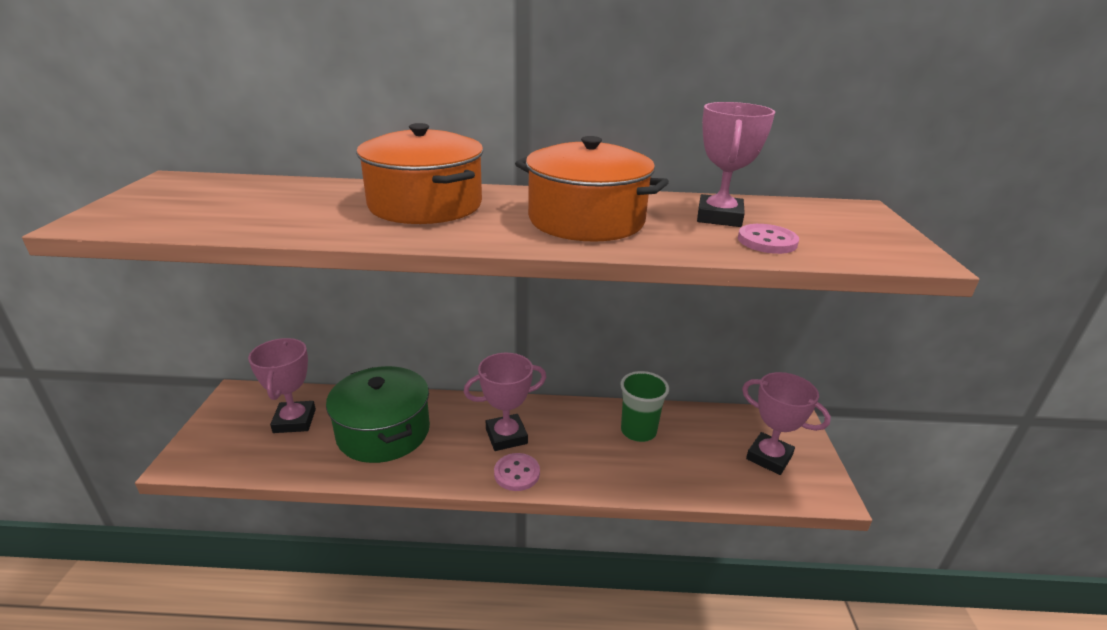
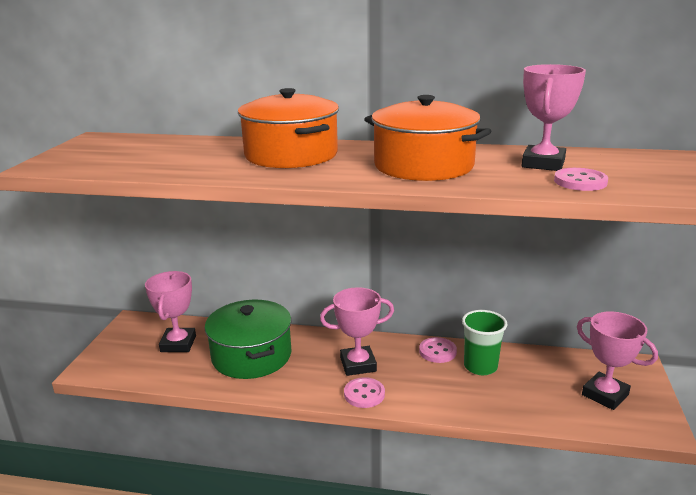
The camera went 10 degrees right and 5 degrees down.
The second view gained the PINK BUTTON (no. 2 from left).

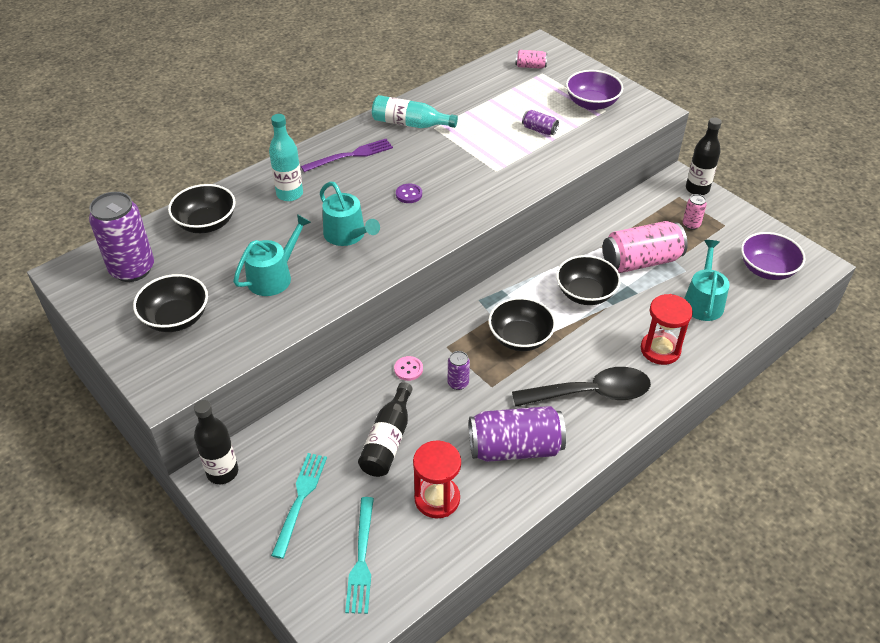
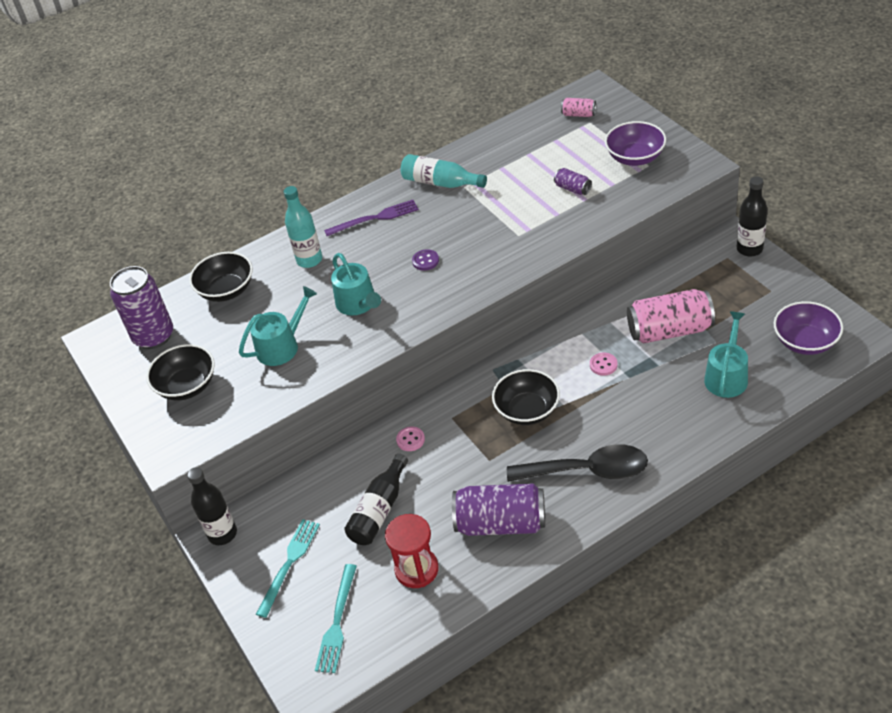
The camera went 15 degrees right and 0 degrees up.
The second view lost the PINK CAN (no. 3 from left).
Where the BLACK BOWL (no. 4 from left) stood, the PINK BUTTON (no. 2 from left) came to stand.
The second view lost the RED HOURGLASS (no. 2 from left).
The second view lost the PURPLE CAN (no. 2 from left).

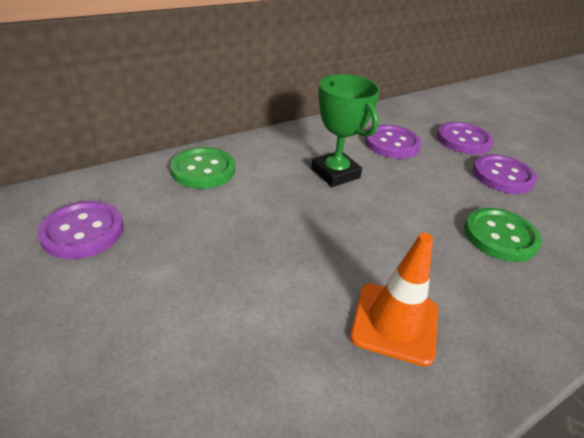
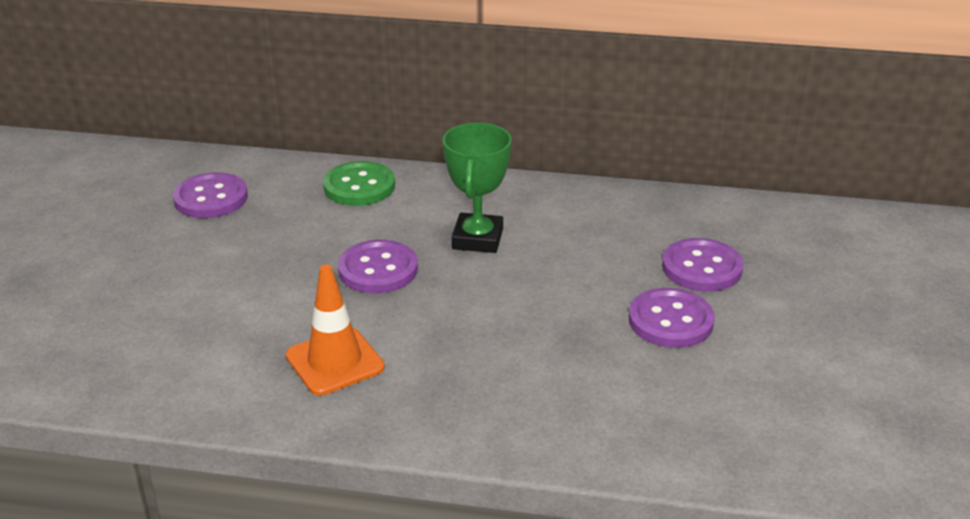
The camera went 45 degrees right and 5 degrees down.
The PURPLE BUTTON (no. 2 from left) ended up elsewhere.
The second view lost the GREEN BUTTON (no. 2 from left).

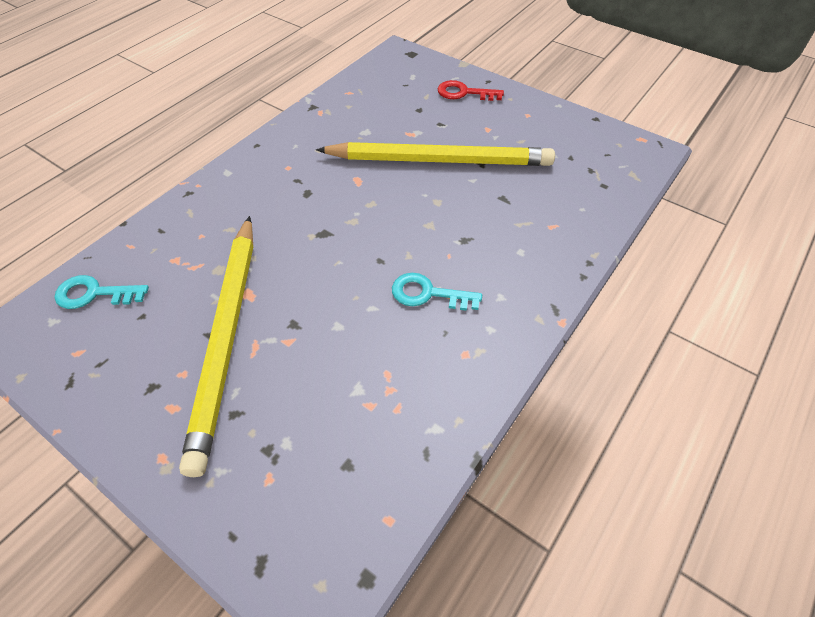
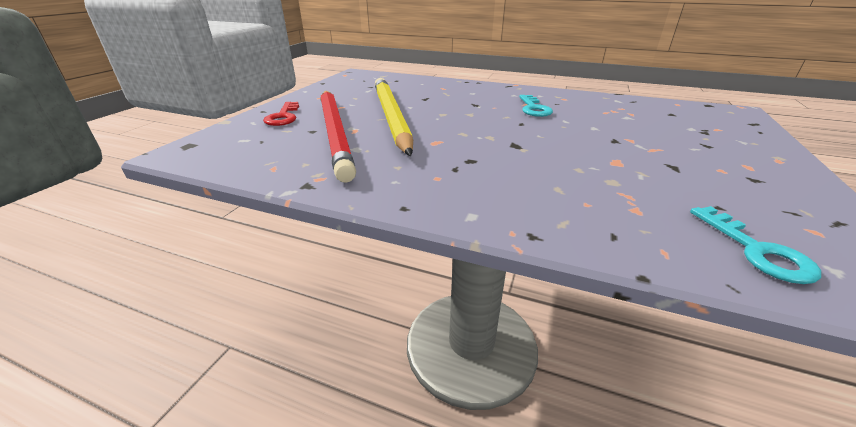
The camera went 105 degrees left and 20 degrees down.
The second view lost the YELLOW PENCIL (no. 1 from left).
The second view gained the RED PENCIL.

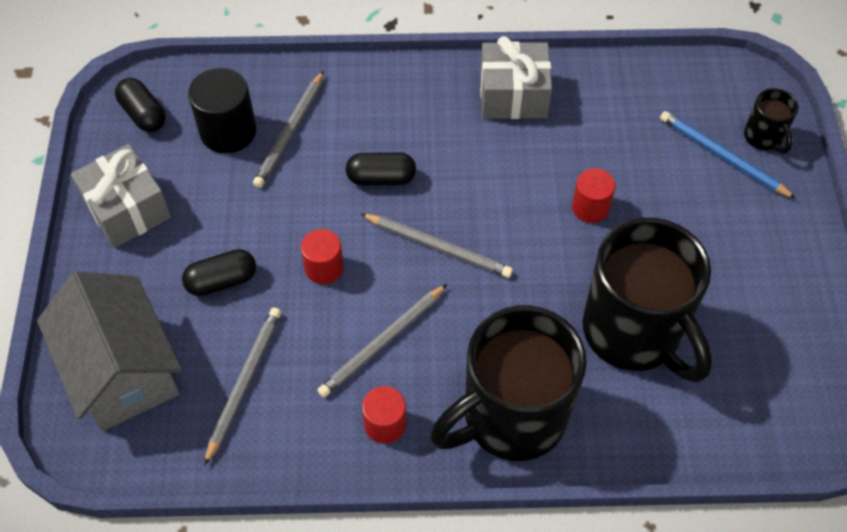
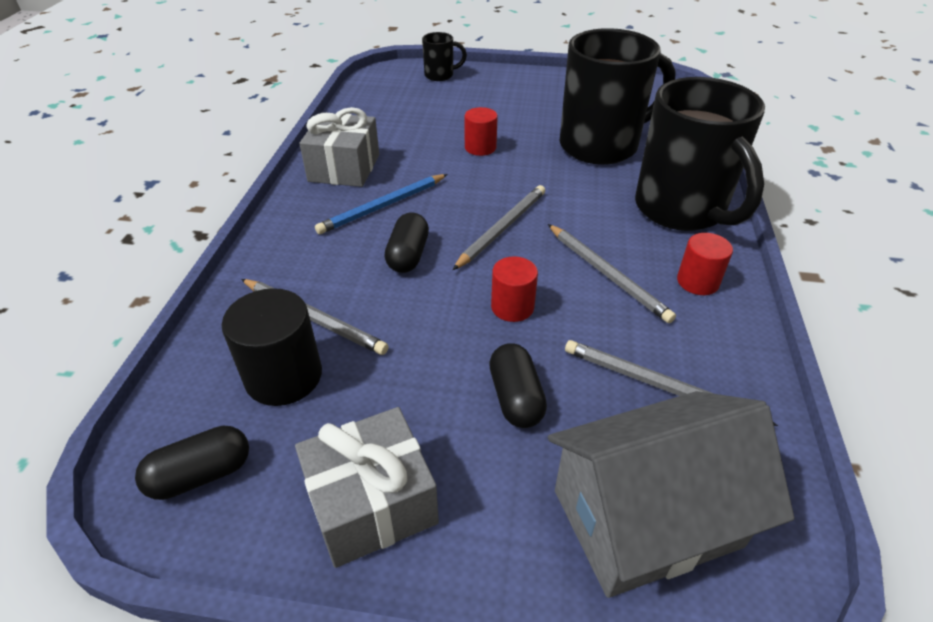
The camera went 80 degrees left and 15 degrees down.
The BLUE PENCIL ended up elsewhere.

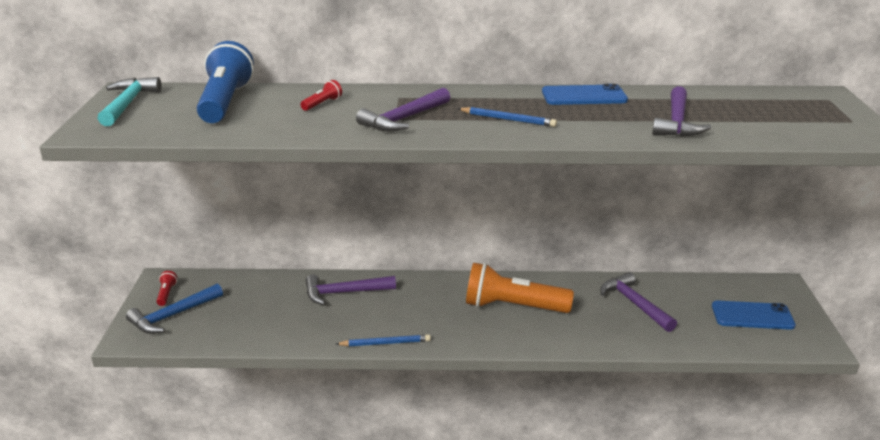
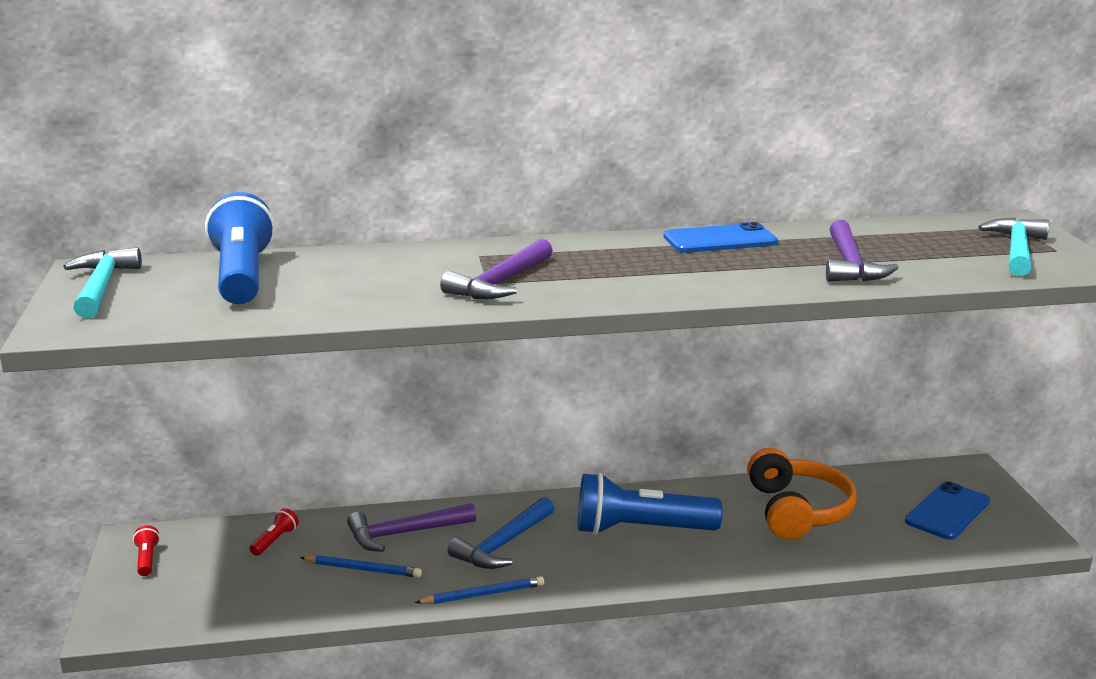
The camera went 10 degrees left and 5 degrees down.
The RED FLASHLIGHT (no. 2 from left) ended up elsewhere.
The BLUE PENCIL (no. 2 from left in the first image) ended up elsewhere.
What was the ORANGE FLASHLIGHT turned into the BLUE FLASHLIGHT (no. 2 from left).
Where the PURPLE HAMMER (no. 3 from left) stood, the ORANGE HEADPHONES came to stand.
The BLUE HAMMER ended up elsewhere.
The BLUE PHONE (no. 2 from left) ended up facing another way, 45 degrees counterclockwise from before.
The second view gained the TURQUOISE HAMMER (no. 2 from left).

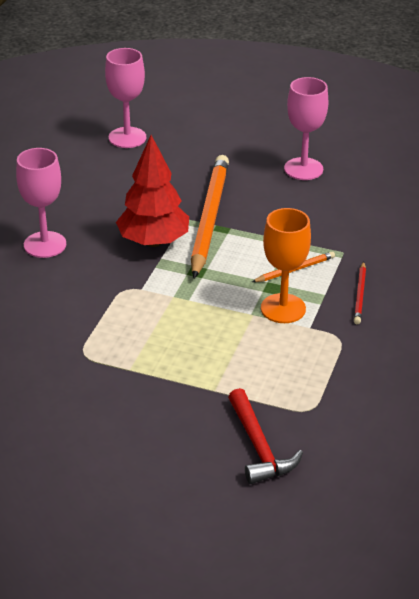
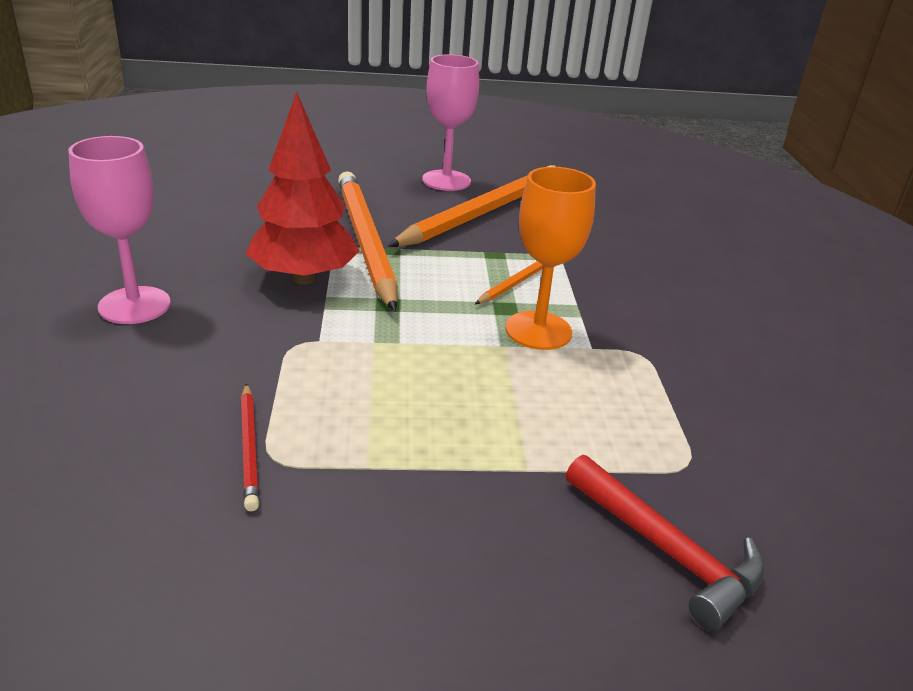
The camera went 25 degrees left and 5 degrees down.
The second view lost the PINK GOBLET (no. 2 from left).
The RED PENCIL ended up elsewhere.
The second view gained the ORANGE PENCIL (no. 2 from left).

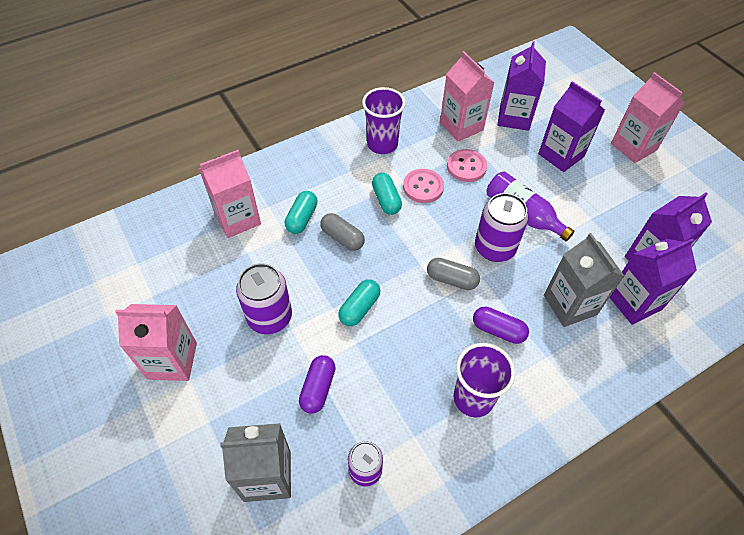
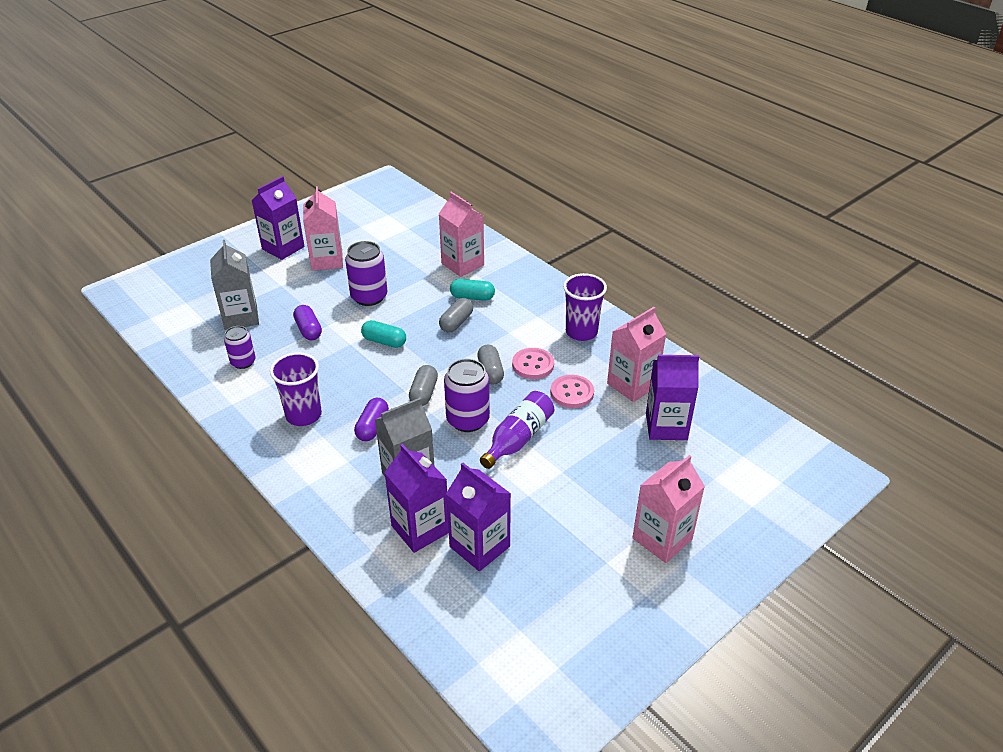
The camera went 80 degrees right and 15 degrees down.
The PURPLE CARTON (no. 2 from left in the first image) ended up elsewhere.
The second view lost the TURQUOISE CAPSULE (no. 3 from left).
The PURPLE CAPSULE (no. 1 from left) ended up facing another way, 60 degrees clockwise from before.
The second view gained the GREY CAPSULE (no. 3 from left).

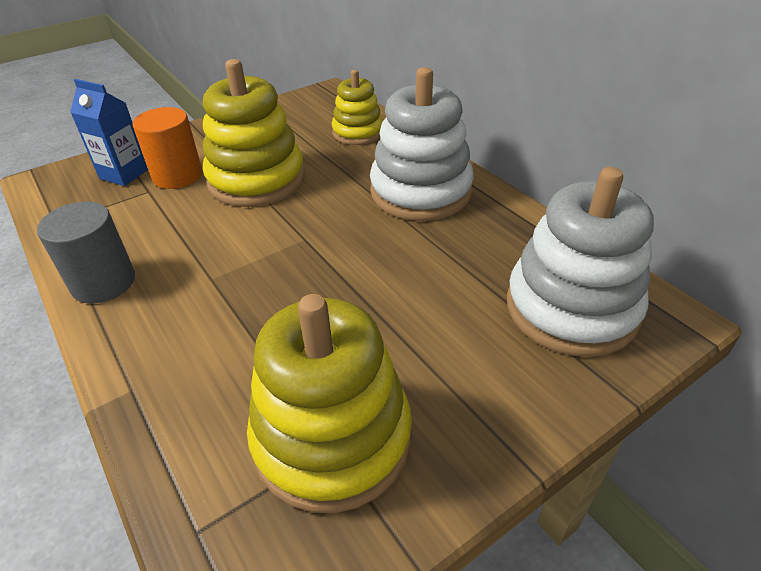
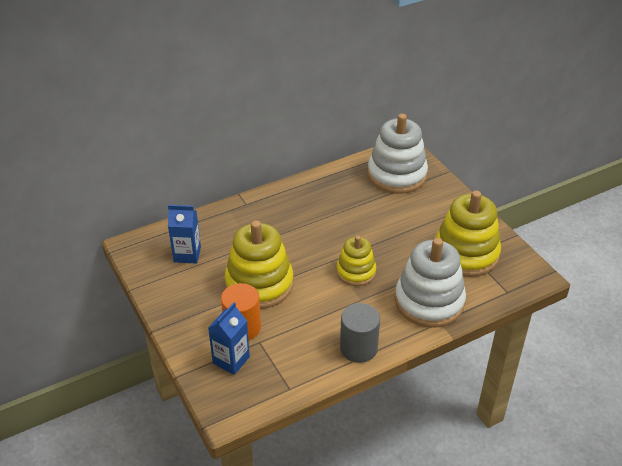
The camera went 85 degrees left and 0 degrees up.
The WHITE STACKING TOY (no. 1 from left in the first image) ended up elsewhere.
The YELLOW STACKING TOY (no. 3 from left in the first image) ended up elsewhere.
The second view gained the BLUE CARTON (no. 1 from left).

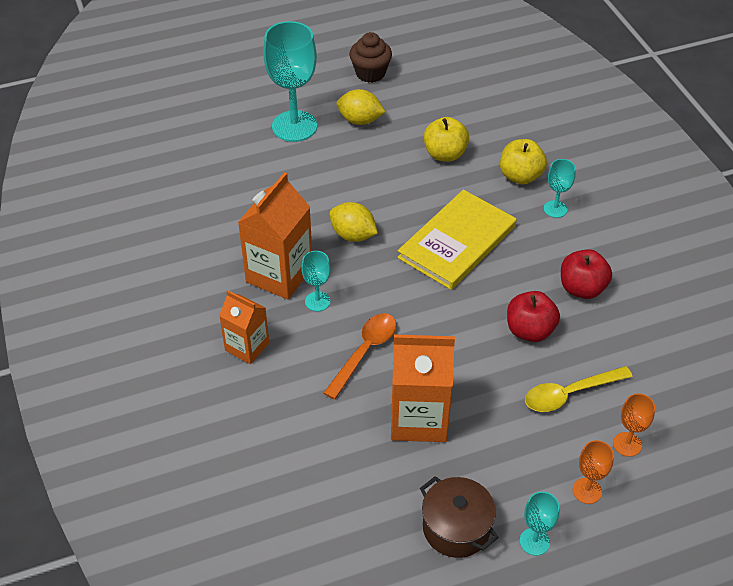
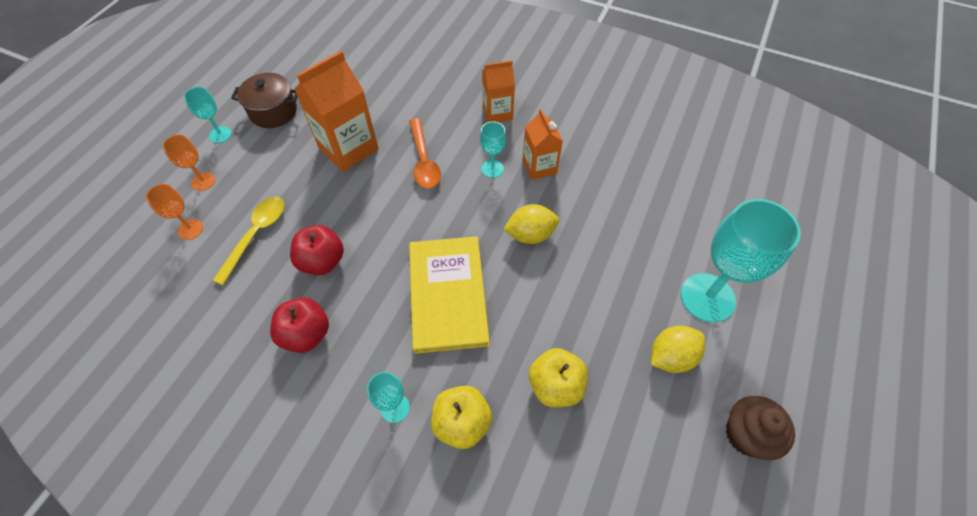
The camera went 135 degrees right and 10 degrees up.
The size of the ORANGE CARTON (no. 2 from left in the first image) changed by a factor of 0.61.

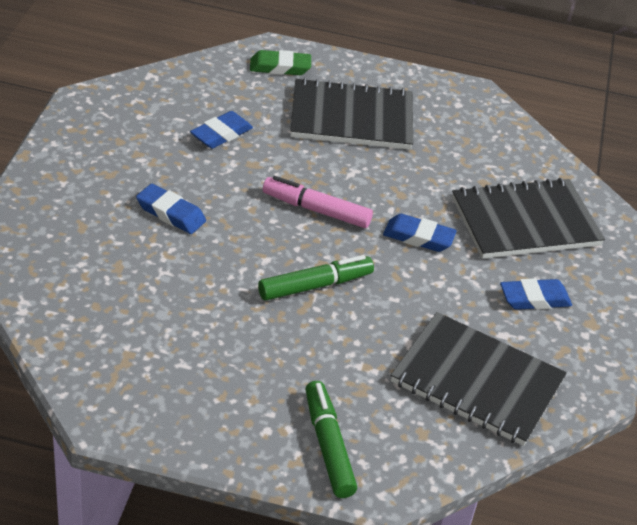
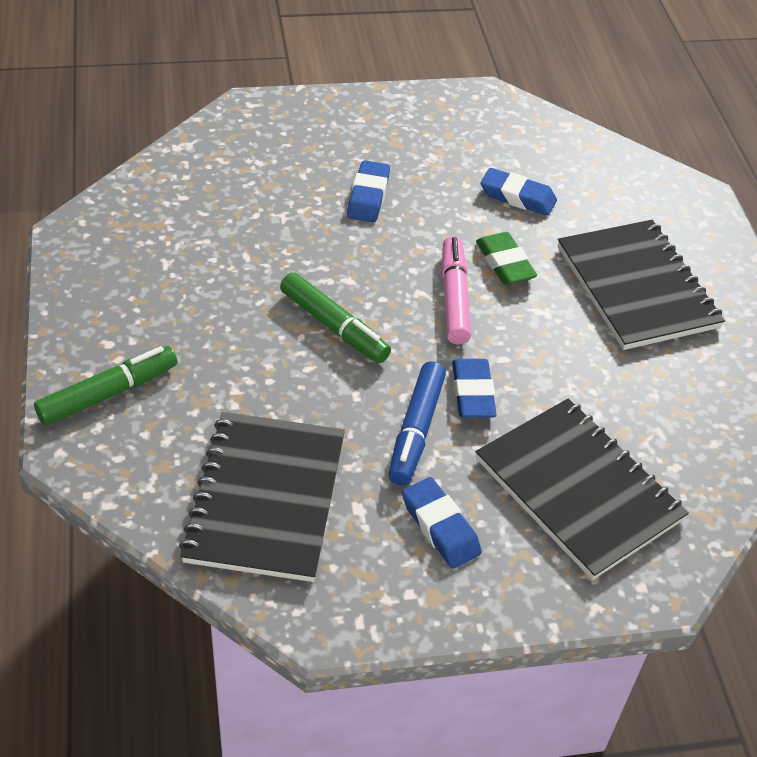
The camera went 70 degrees right and 5 degrees up.
The GREEN ERASER ended up elsewhere.
The second view gained the BLUE MARKER.

